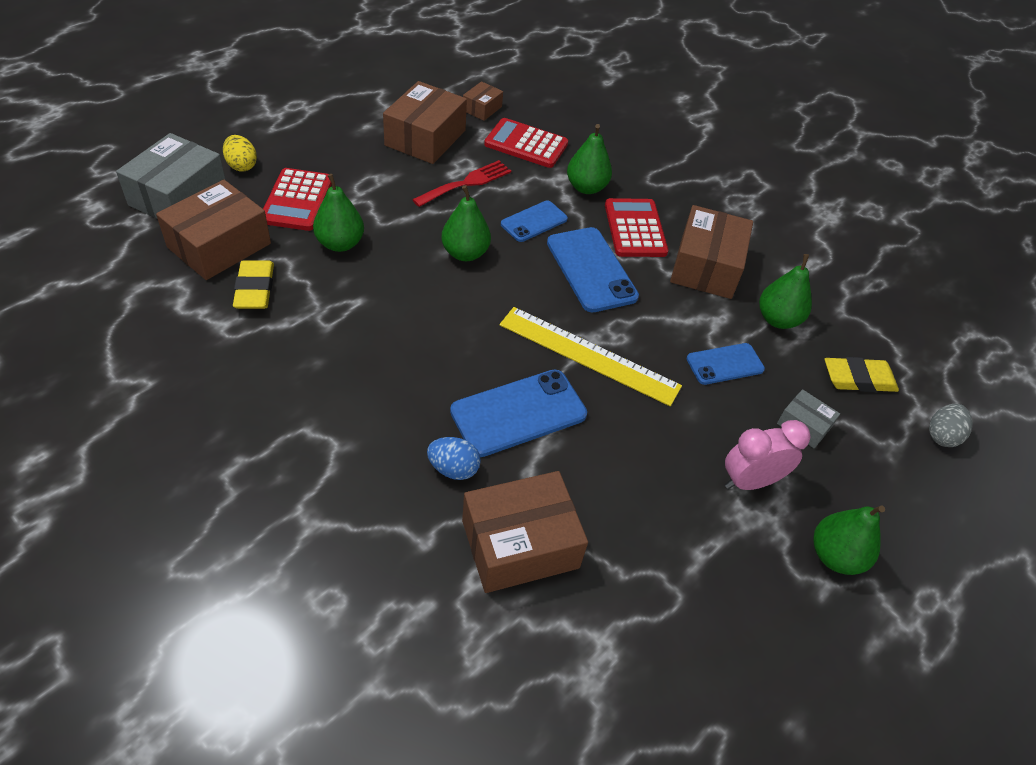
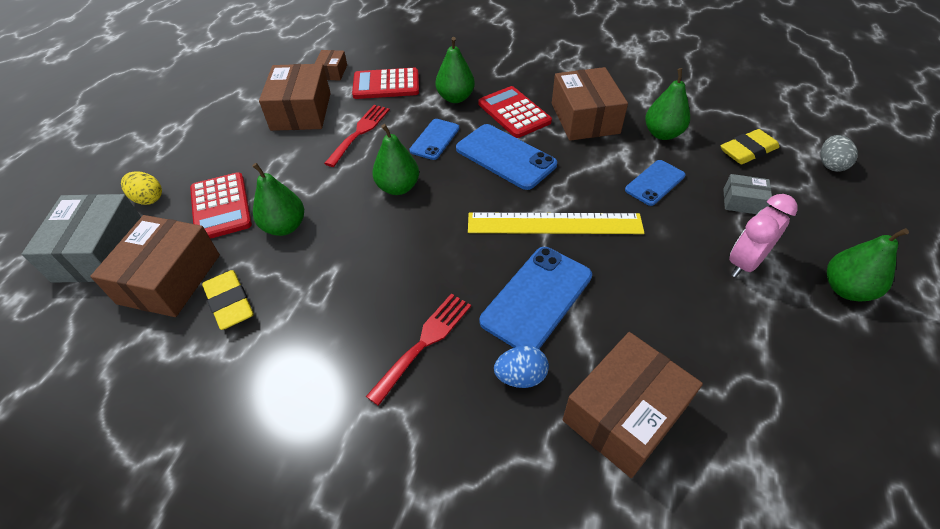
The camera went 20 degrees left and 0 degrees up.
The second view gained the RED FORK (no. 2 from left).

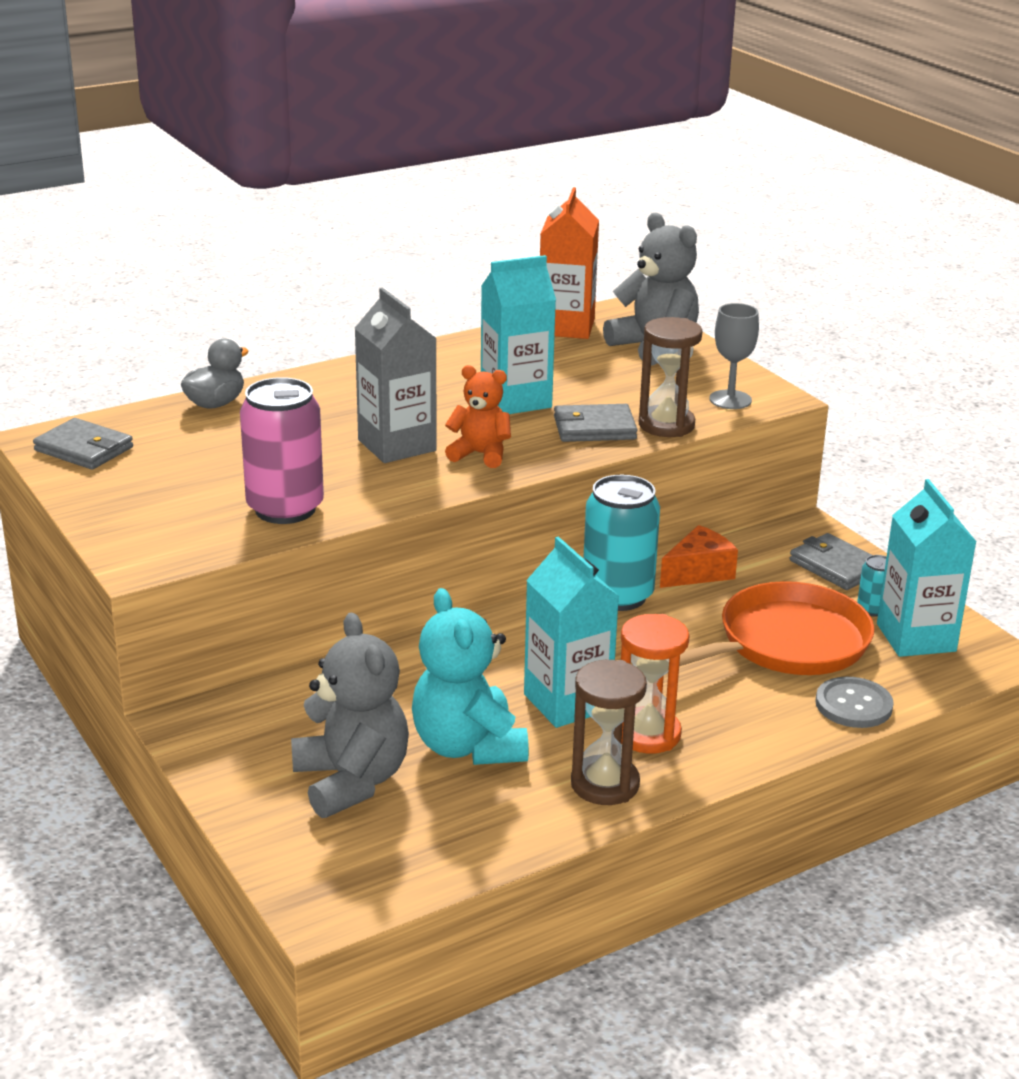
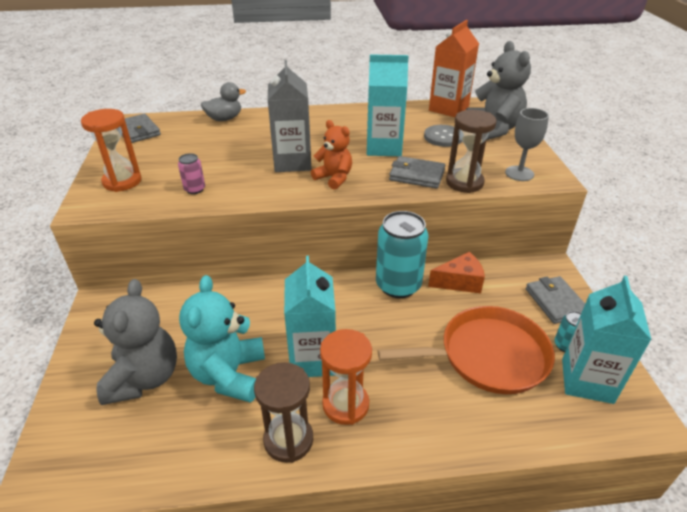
The camera went 25 degrees right and 10 degrees up.
The size of the PINK CAN changed by a factor of 0.45.
The GREY BUTTON ended up elsewhere.
The second view gained the ORANGE HOURGLASS (no. 1 from left).

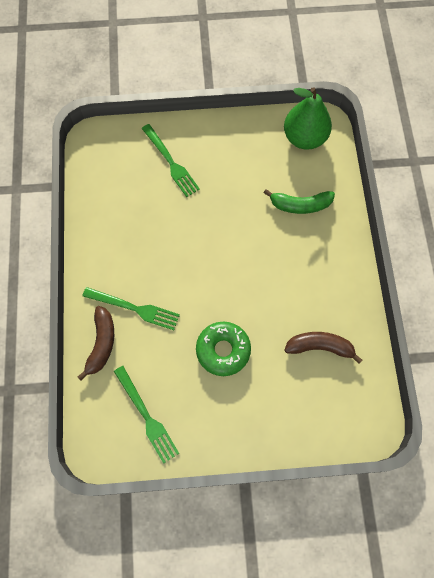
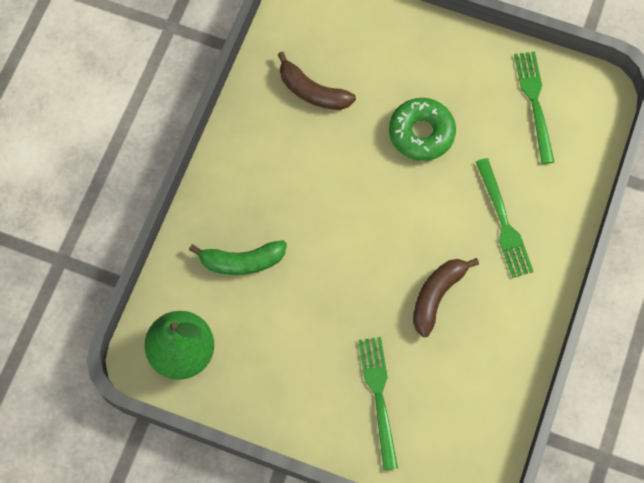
The camera went 155 degrees left and 0 degrees up.
The GREEN BANANA ended up facing another way, 150 degrees clockwise from before.
The GREEN FORK (no. 1 from left in the first image) ended up facing another way, 150 degrees counterclockwise from before.
The BROWN BANANA (no. 1 from left in the first image) ended up elsewhere.

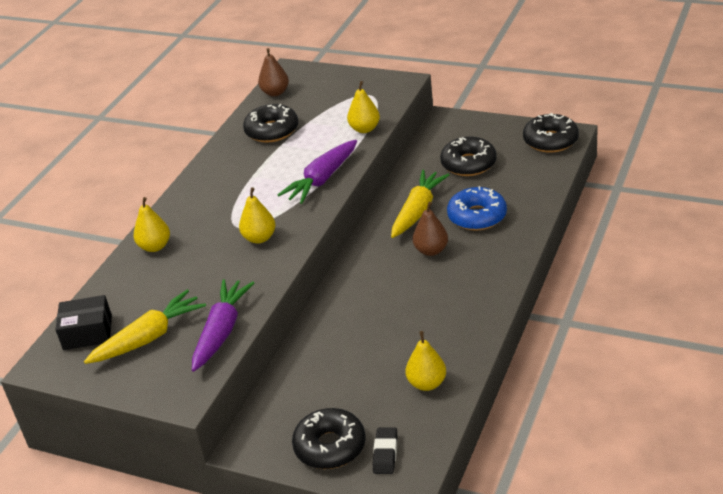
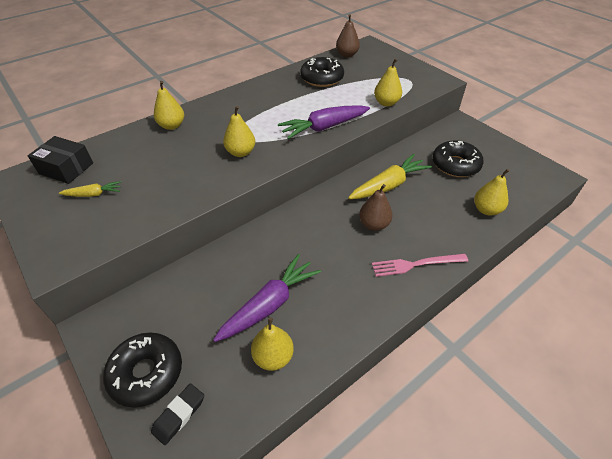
The camera went 25 degrees right and 10 degrees up.
The second view lost the BLACK DONUT (no. 4 from left).
The second view lost the BLUE DONUT.
The PURPLE CARROT (no. 1 from left) ended up elsewhere.
The size of the YELLOW CARROT (no. 1 from left) changed by a factor of 0.52.
The second view gained the YELLOW PEAR (no. 5 from left).
The second view gained the PINK FORK.

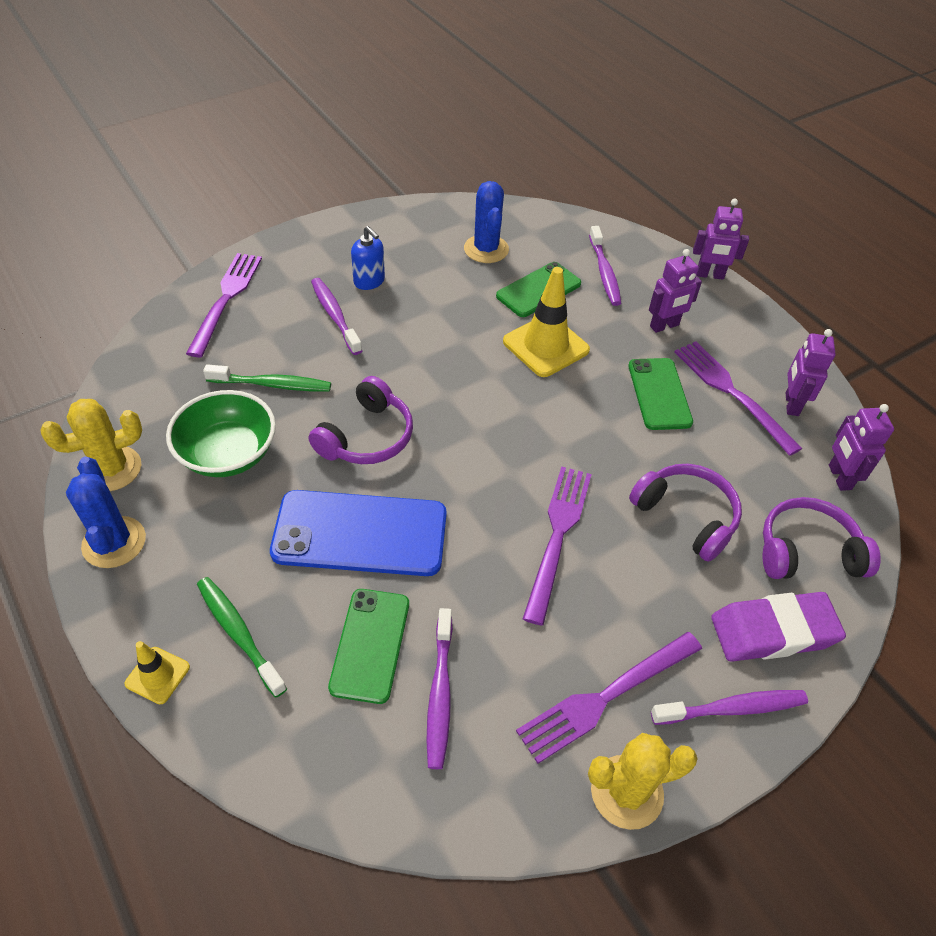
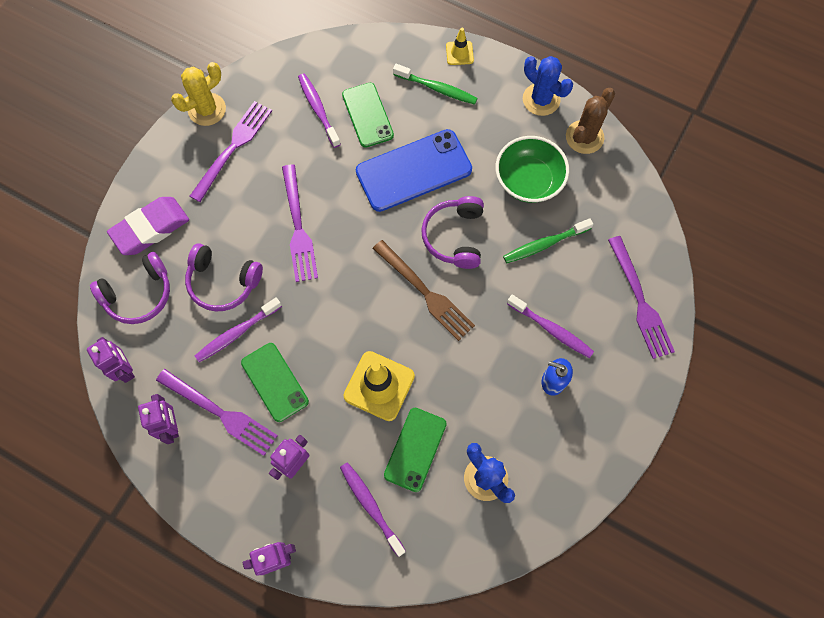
The camera went 155 degrees right and 20 degrees up.
What was the YELLOW CACTUS (no. 1 from left) turned into the BROWN CACTUS.
The PURPLE TOOTHBRUSH (no. 4 from left in the first image) ended up elsewhere.
The second view gained the BROWN FORK.

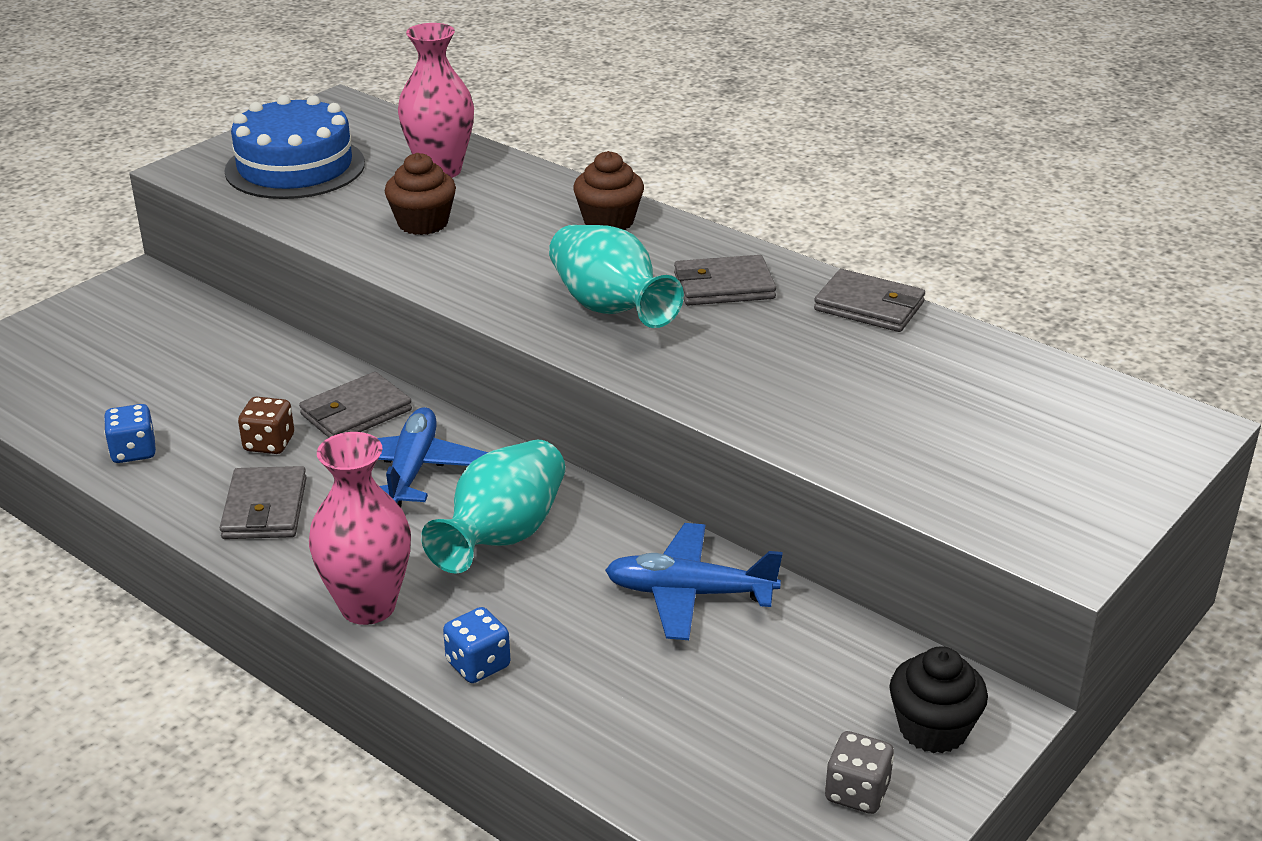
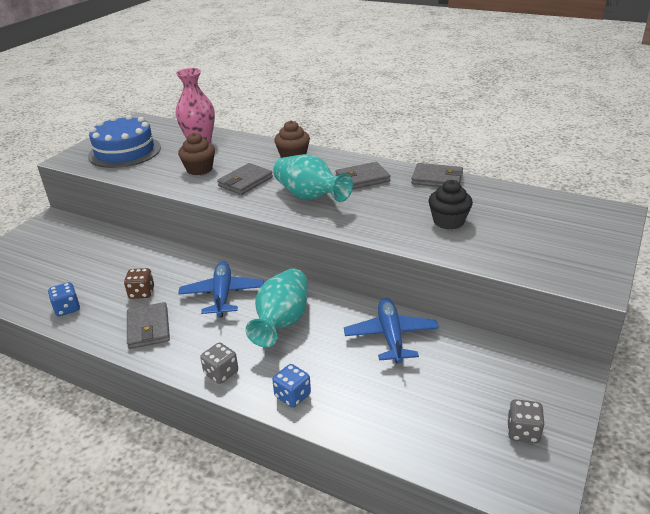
The camera went 10 degrees left and 0 degrees up.
The GREY WALLET (no. 2 from left) ended up elsewhere.
Where the PINK VASE (no. 1 from left) stood, the GREY DICE (no. 1 from left) came to stand.
The BLUE PLANE (no. 2 from left) ended up facing another way, 90 degrees clockwise from before.
The BLACK CUPCAKE ended up elsewhere.

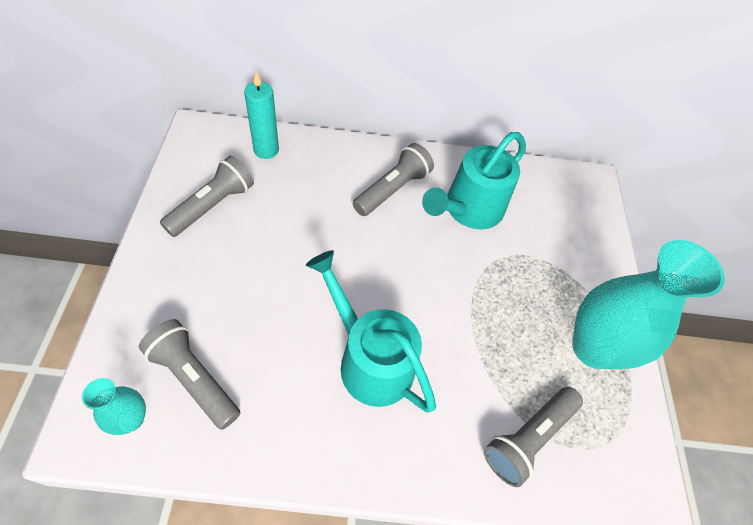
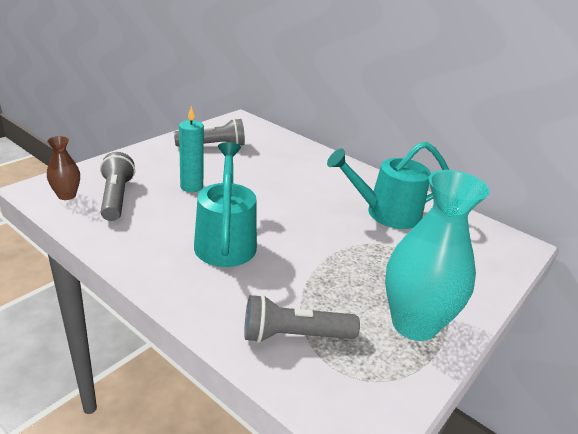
The camera went 40 degrees right and 25 degrees down.
The TURQUOISE CANDLE ended up elsewhere.
The second view lost the GREY FLASHLIGHT (no. 3 from left).
What was the TURQUOISE VASE (no. 1 from left) turned into the BROWN VASE.

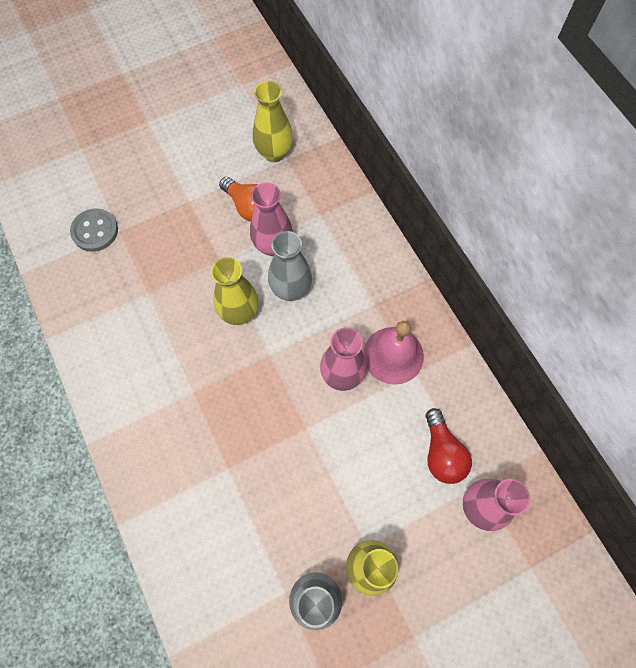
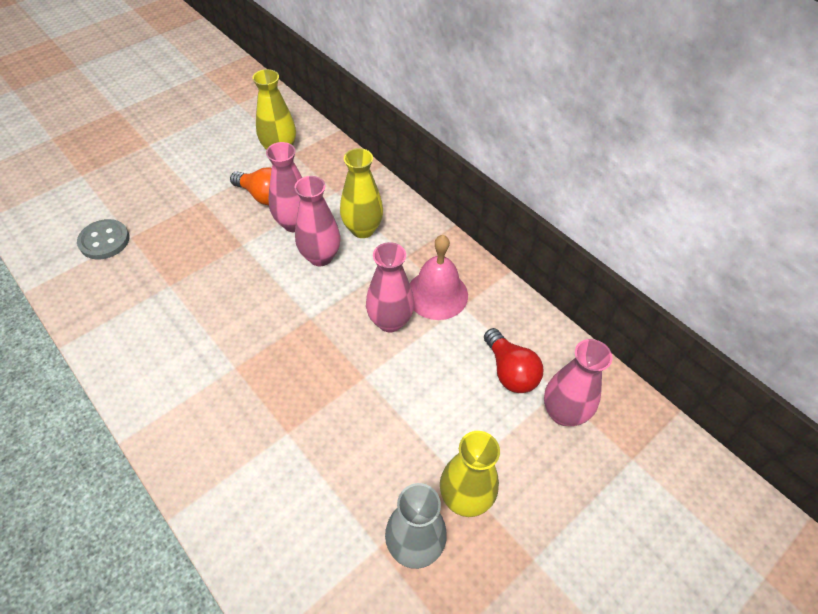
The camera went 15 degrees left and 15 degrees down.
What was the GREY VASE (no. 1 from left) turned into the PINK VASE (no. 2 from left).
The YELLOW VASE (no. 1 from left in the first image) ended up elsewhere.

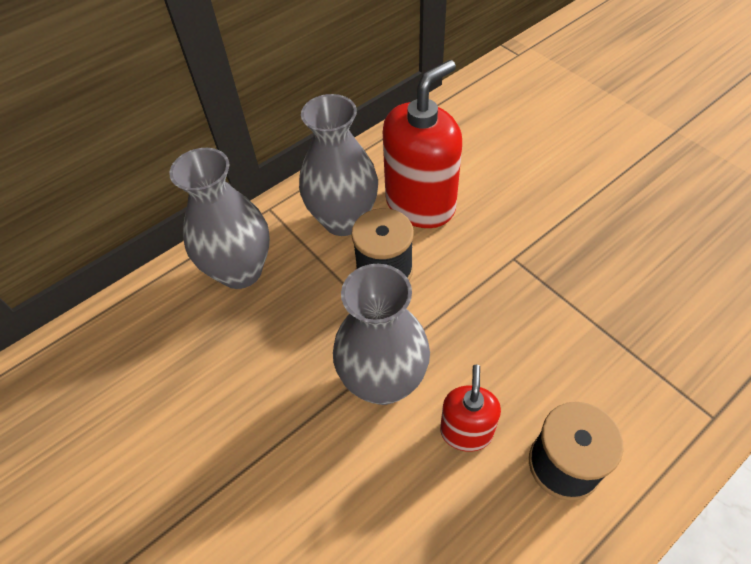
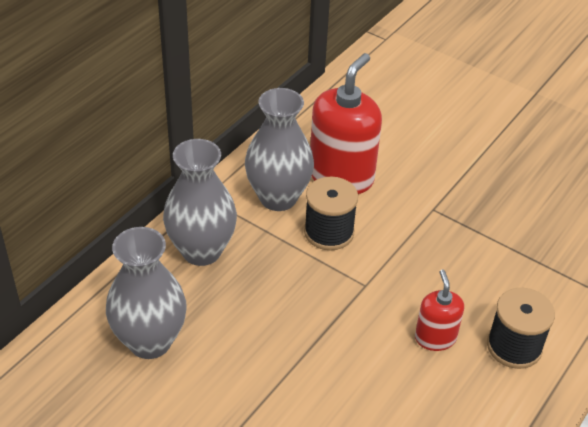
The camera went 20 degrees left and 10 degrees down.
The GREY VASE (no. 3 from left in the first image) ended up elsewhere.

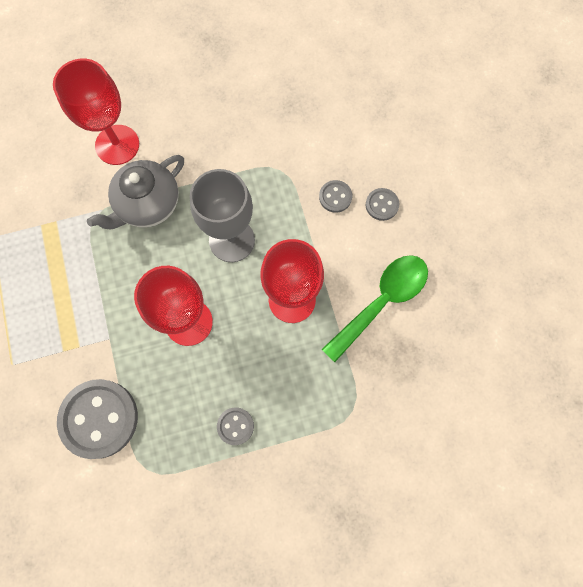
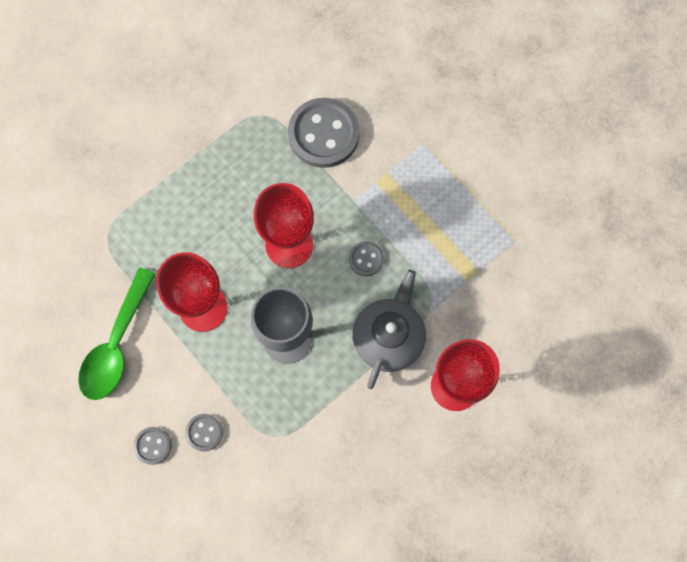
The camera went 155 degrees right and 0 degrees up.
The GREY BUTTON (no. 2 from left in the first image) ended up elsewhere.

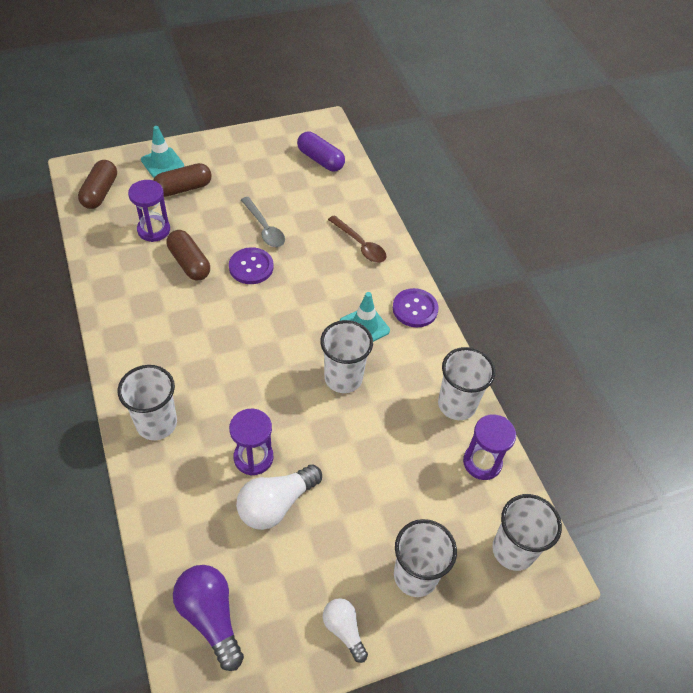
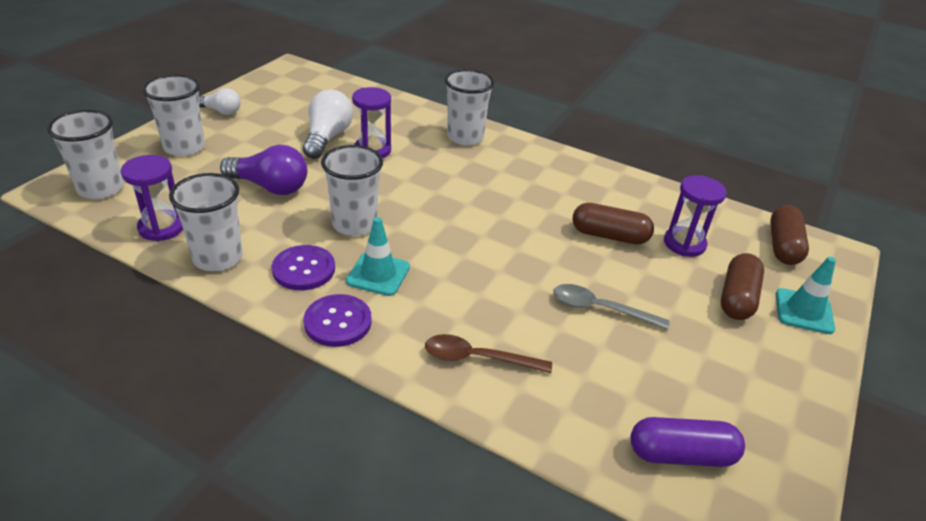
The camera went 140 degrees right and 15 degrees down.
The BROWN CAPSULE (no. 1 from left in the first image) ended up facing another way, 45 degrees clockwise from before.
The PURPLE BUTTON (no. 1 from left) ended up elsewhere.
The PURPLE LIGHT BULB ended up elsewhere.

